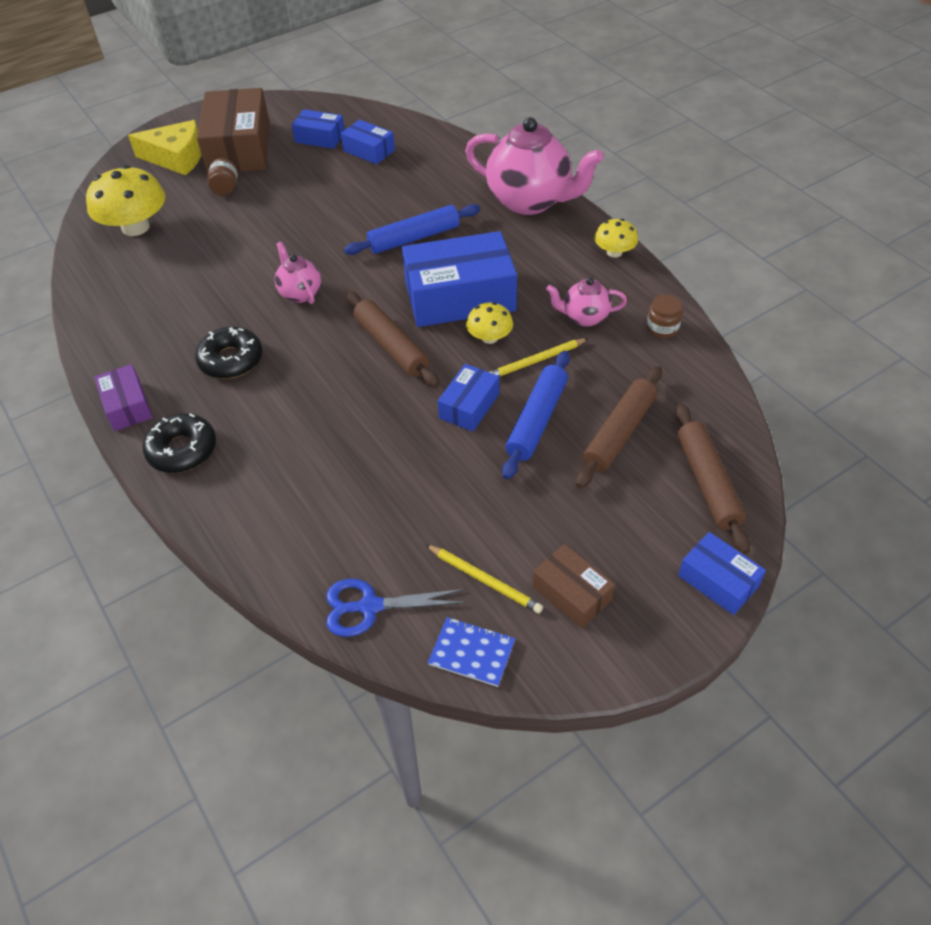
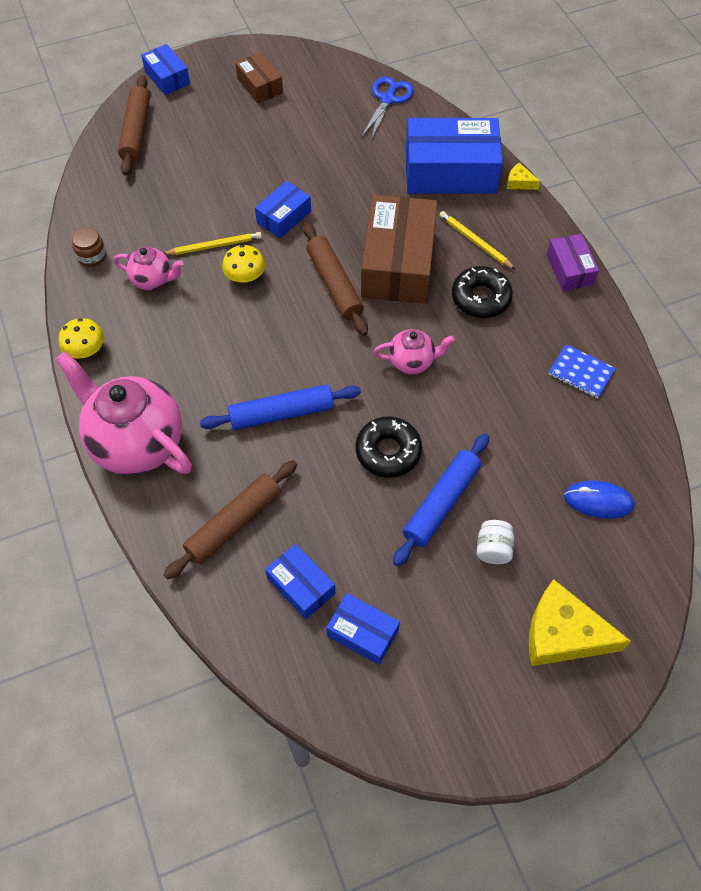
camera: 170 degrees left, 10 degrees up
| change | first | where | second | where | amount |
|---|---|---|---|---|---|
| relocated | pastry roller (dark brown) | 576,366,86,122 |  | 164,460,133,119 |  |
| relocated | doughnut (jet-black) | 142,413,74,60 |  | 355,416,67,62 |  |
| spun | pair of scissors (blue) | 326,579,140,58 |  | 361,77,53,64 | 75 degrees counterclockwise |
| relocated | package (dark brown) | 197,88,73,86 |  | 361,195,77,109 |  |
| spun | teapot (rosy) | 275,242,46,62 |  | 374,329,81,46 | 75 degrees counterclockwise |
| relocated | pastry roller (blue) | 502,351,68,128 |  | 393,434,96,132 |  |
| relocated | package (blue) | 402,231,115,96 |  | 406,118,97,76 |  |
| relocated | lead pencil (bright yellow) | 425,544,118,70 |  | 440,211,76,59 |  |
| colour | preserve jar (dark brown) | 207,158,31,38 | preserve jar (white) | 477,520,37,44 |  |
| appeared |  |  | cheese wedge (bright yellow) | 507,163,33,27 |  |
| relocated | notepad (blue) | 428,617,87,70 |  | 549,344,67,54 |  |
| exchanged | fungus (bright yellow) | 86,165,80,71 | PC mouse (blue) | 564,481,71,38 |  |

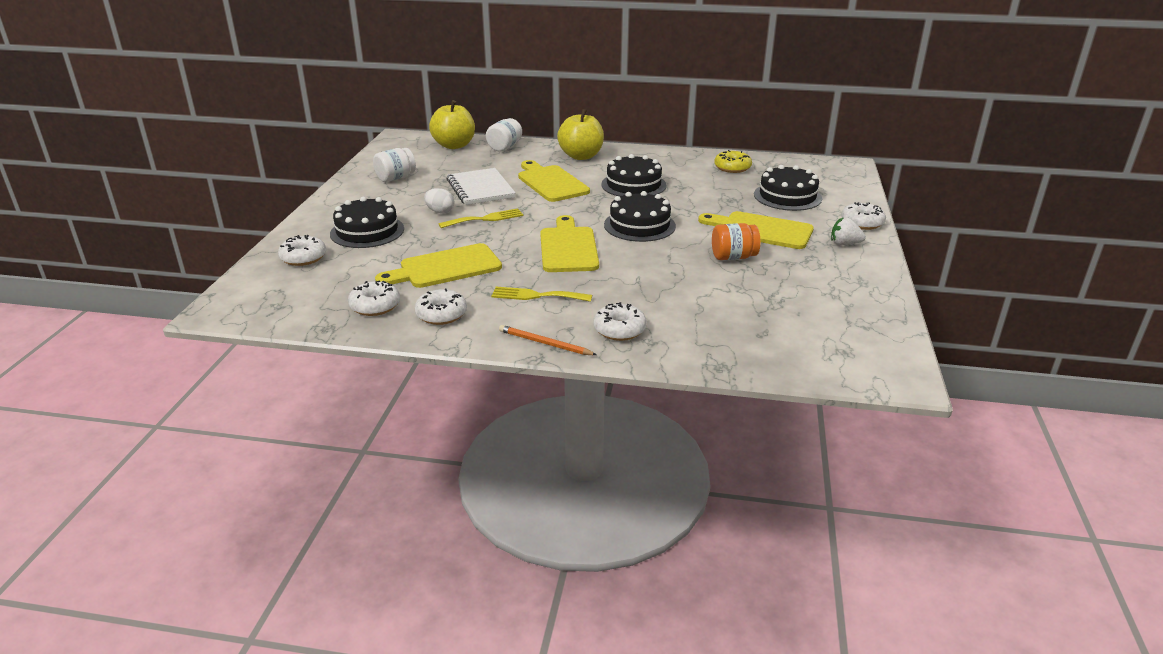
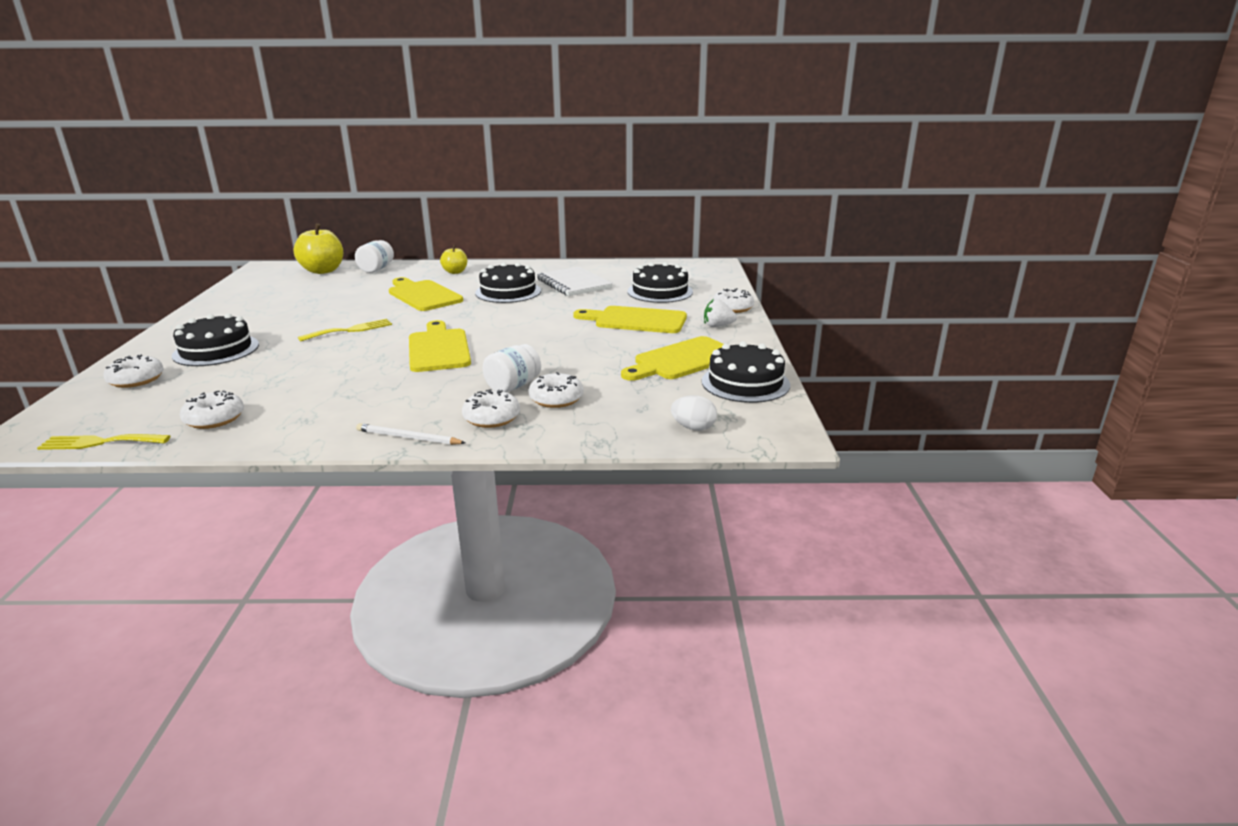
camera: 10 degrees left, 5 degrees down
| change | first | where | second | where | amount |
|---|---|---|---|---|---|
| relocated | dinner fork (bright yellow) | 491,287,101,15 |  | 37,434,133,16 |  |
| colour | lead pencil (orange-coloured) | 499,325,98,30 | lead pencil (white) | 356,423,110,22 |  |
| size | apple fruit (bright yellow) | 557,109,47,51 |  | 440,245,27,29 | x0.57 |
| relocated | preserve jar (white) | 373,148,43,34 |  | 483,344,58,48 |  |
| relocated | doughnut (white) | 414,289,53,36 |  | 528,372,55,36 |  |
| relocated | notepad (white) | 447,168,69,37 |  | 537,266,76,30 |  |
| relocated | chopping board (bright yellow) | 375,243,127,45 |  | 621,336,102,45 |  |
| relocated | egg shape (white) | 424,188,31,26 |  | 671,395,46,36 |  |
| relocated | cake (jet-black) | 604,191,72,51 |  | 702,341,88,62 |  |
| missing | preserve jar (orange-coloured) | 712,223,48,37 |  |  |  |
| missing | doughnut (bright yellow) | 714,150,38,23 |  |  |  |

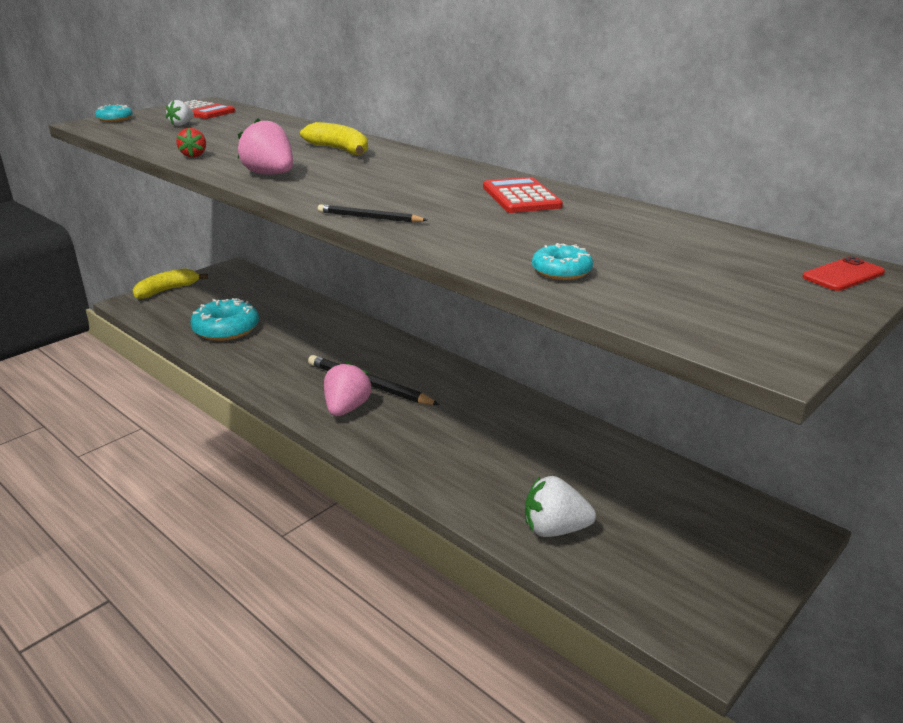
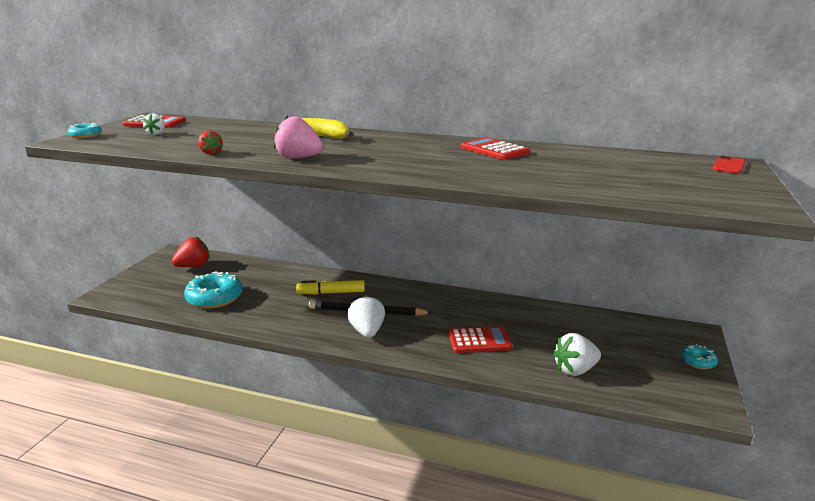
camera: 25 degrees left, 5 degrees down
| change | first | where | second | where | amount |
|---|---|---|---|---|---|
| appeared |  |  | toy strawberry (red) | 172,237,37,30 |  |
| appeared |  |  | felt pen (bright yellow) | 296,280,69,15 |  |
| colour | toy strawberry (rosy) | 324,361,48,55 | toy strawberry (white) | 347,295,38,43 |  |
| appeared |  |  | adding machine (red) | 448,326,64,27 |  |
| relocated | doughnut (aqua) | 532,243,61,37 |  | 680,344,38,25 |  |
| missing | toy banana (bright yellow) | 133,268,75,31 |  |  |  |
| missing | lead pencil (jet-black) | 318,204,109,18 |  |  |  |

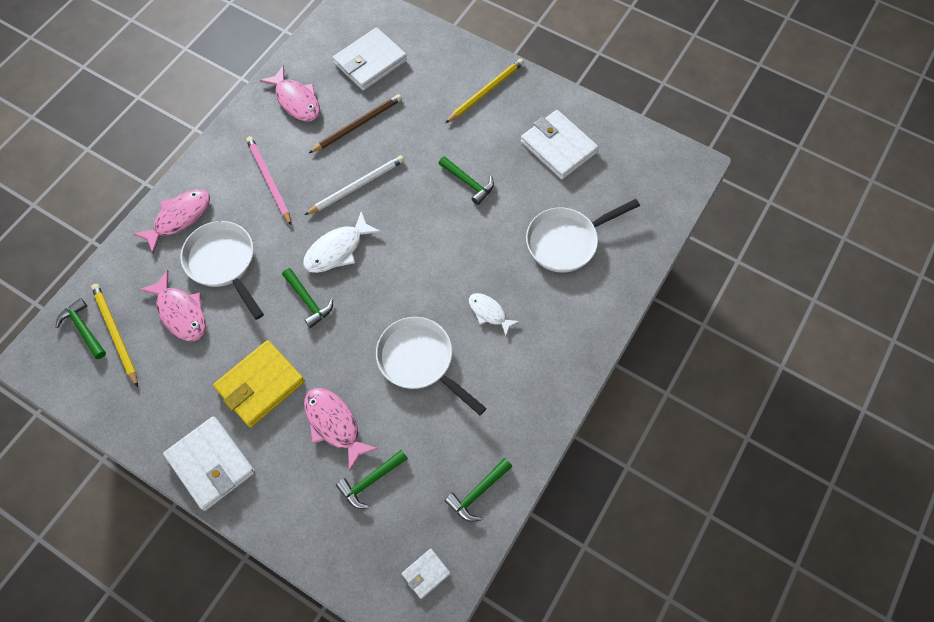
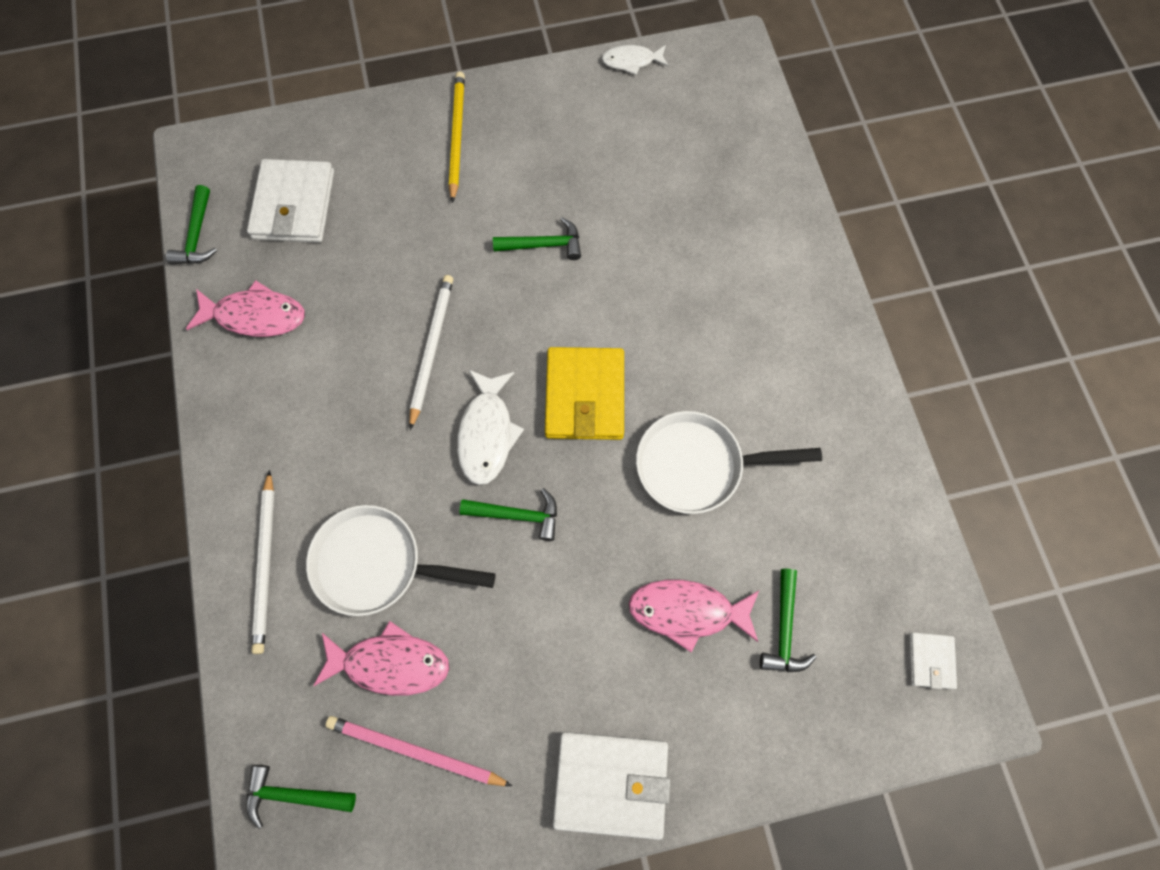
camera: 45 degrees left, 5 degrees up
| change | first | where | second | where | amount |
|---|---|---|---|---|---|
| relocated | hammer (emerald) | 445,458,67,64 |  | 166,185,51,79 |  |
| exchanged | fish (rosy) | 133,189,77,65 | lead pencil (white) | 251,470,23,184 |  |
| relocated | lead pencil (rosy) | 246,136,46,90 |  | 326,716,186,70 |  |
| relocated | billfold (bright yellow) | 213,340,92,87 |  | 545,347,79,93 |  |
| relocated | fish (white) | 469,293,51,43 |  | 602,45,67,30 |  |
| missing | lead pencil (bright yellow) | 91,284,47,103 |  |  |  |
| missing | lead pencil (dark brown) | 309,94,93,59 |  |  |  |
| missing | billfold (white) | 521,110,78,69 |  |  |  |
| missing | skillet (white) | 526,199,114,74 |  |  |  |

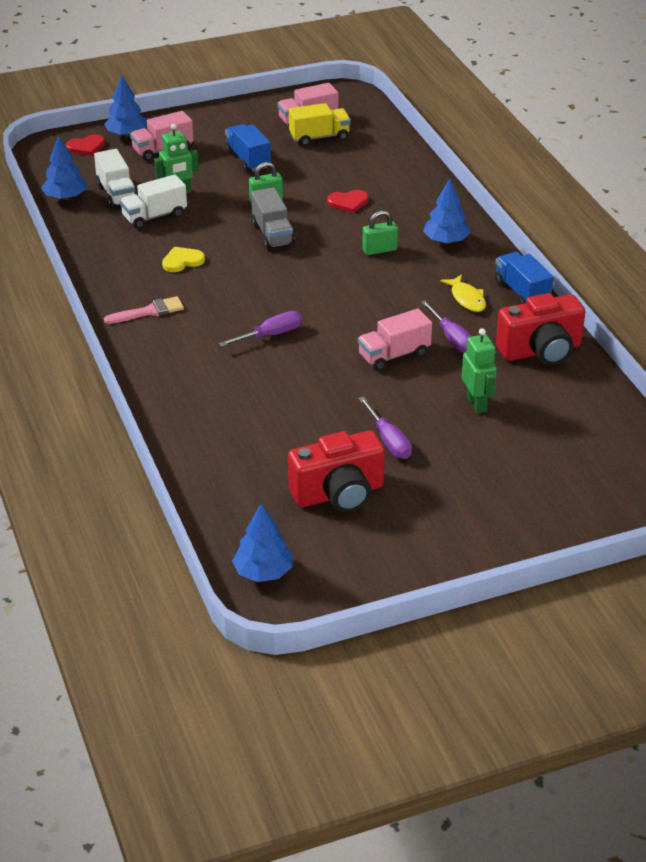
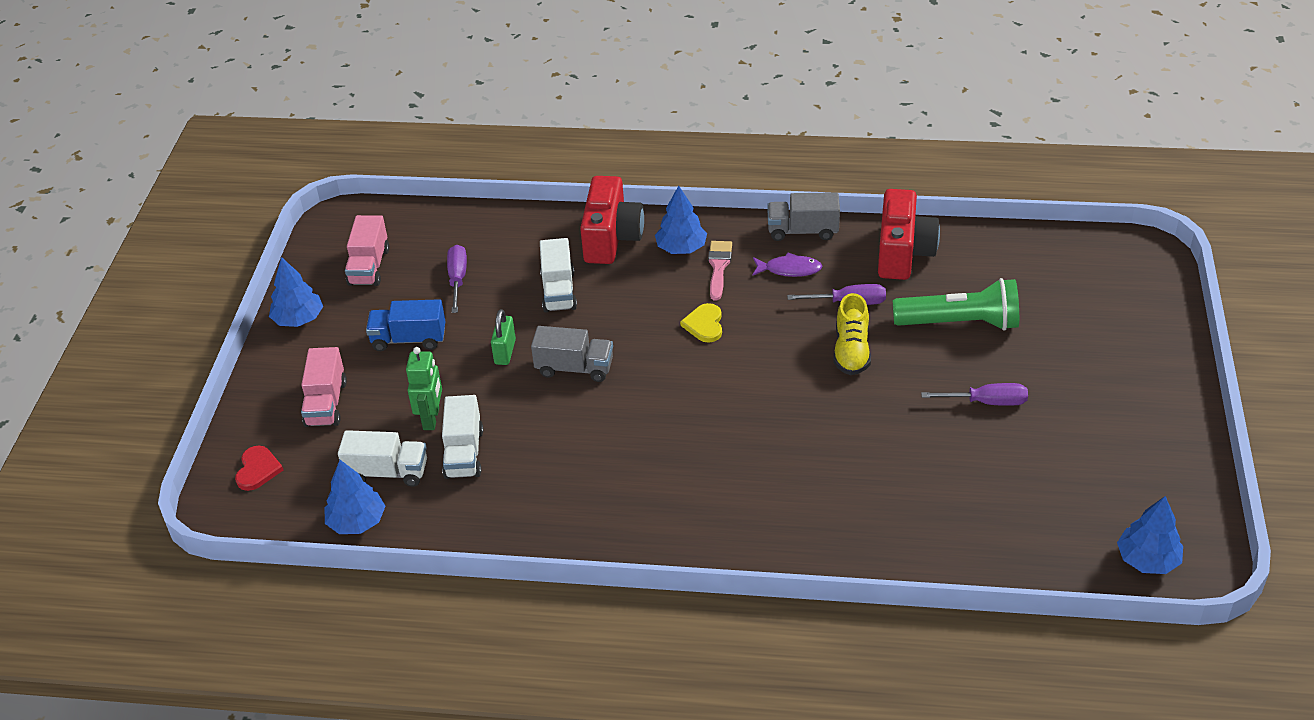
camera: 60 degrees left, 5 degrees up
| change | first | where | second | where | amount |
|---|---|---|---|---|---|
| relocated | fir tree (blue) | 104,75,43,62 |  | 269,257,54,70 |  |
| relocated | screwdriver (violet) | 218,311,84,36 |  | 447,245,20,68 |  |
| exchanged | heart shape (red) | 327,190,42,23 | toy truck (white) | 540,238,37,75 |  |
| relocated | compact camera (red) | 288,431,97,81 |  | 580,176,64,88 |  |
| relocated | heart shape (bright yellow) | 162,247,43,25 |  | 680,303,42,40 |  |
| relocated | paint brush (rosy) | 104,296,80,28 |  | 708,241,24,60 |  |
| colour | fish (bright yellow) | 440,274,46,38 | fish (violet) | 752,252,70,25 |  |
| colour | toy truck (blue) | 494,252,59,52 | toy truck (grey) | 767,192,73,49 |  |
| exchanged | toy truck (rosy) | 358,309,74,62 | sneaker (bright yellow) | 833,293,38,82 |  |
| exchanged | robot (emerald) | 462,328,35,86 | pocket torch (emerald) | 893,278,126,52 |  |
| missing | toy truck (bright yellow) | 289,103,62,43 |  |  |  |
| missing | small lock (emerald) | 362,211,36,44 |  |  |  |

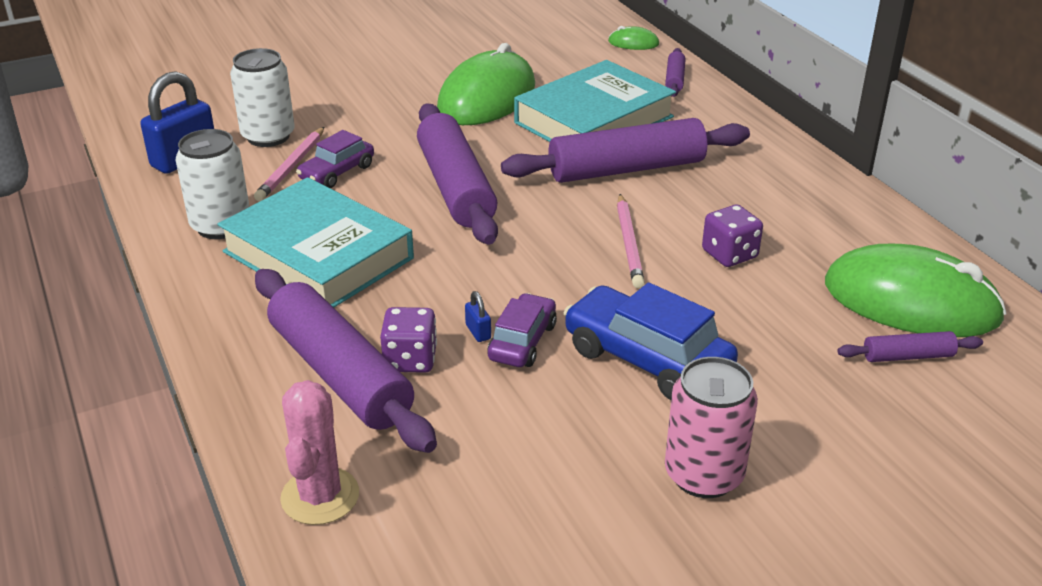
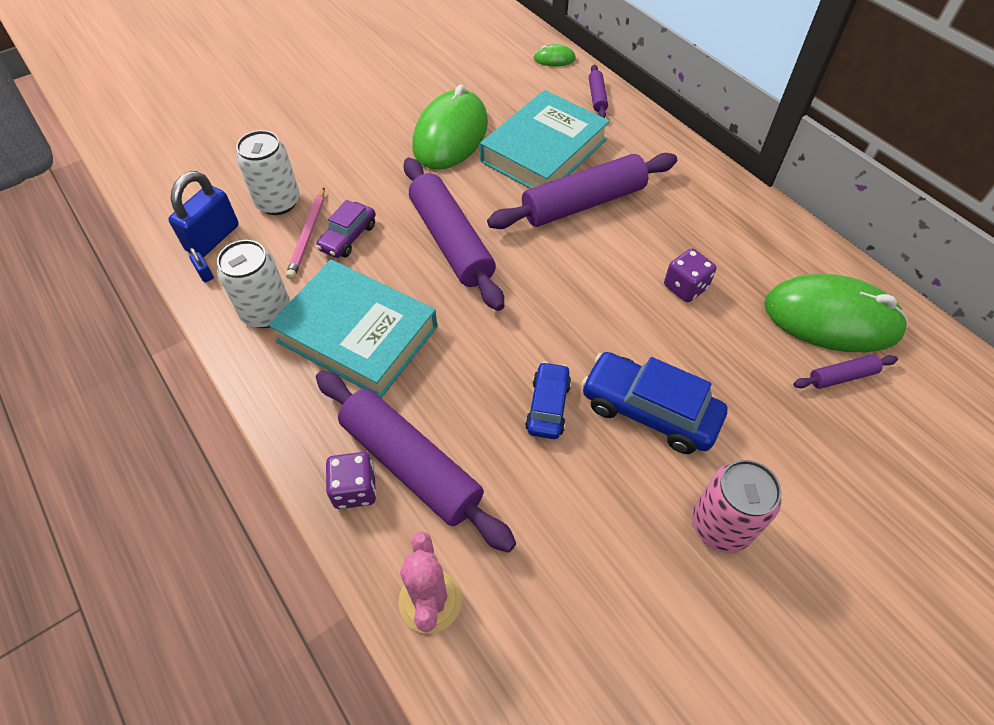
camera: 10 degrees left, 20 degrees up
| change | first | where | second | where | amount |
|---|---|---|---|---|---|
| relocated | small lock (blue) | 465,291,26,51 |  | 189,248,25,34 |  |
| relocated | dice (violet) | 380,307,57,66 |  | 326,452,50,57 |  |
| colour | toy car (violet) | 487,293,70,74 | toy car (blue) | 525,362,46,77 |  |
| missing | lead pencil (rosy) | 617,194,28,94 |  |  |  |

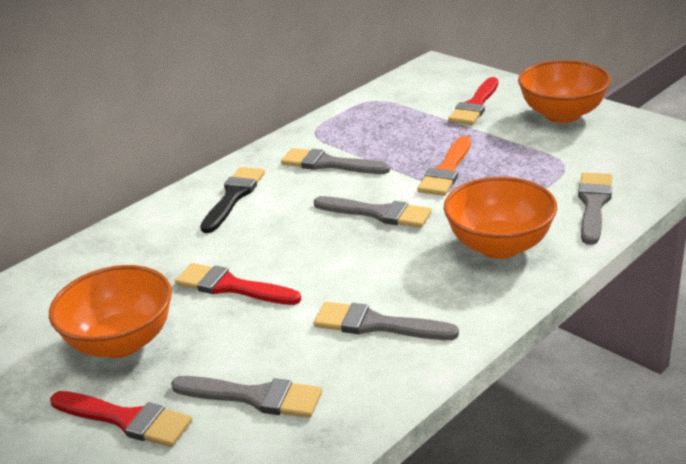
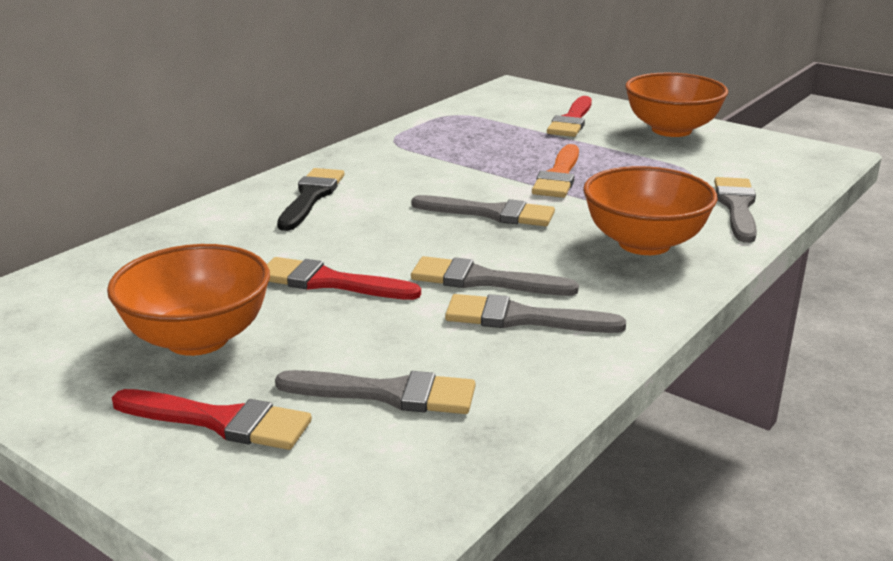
camera: 10 degrees left, 5 degrees down
| change | first | where | second | where | amount |
|---|---|---|---|---|---|
| relocated | paint brush (grey) | 281,148,109,26 |  | 411,256,168,40 |  |

